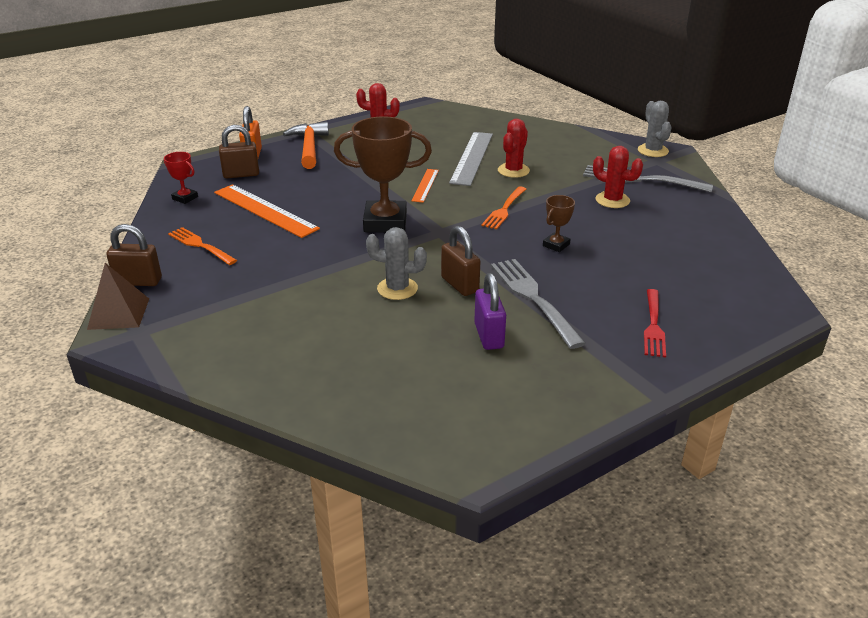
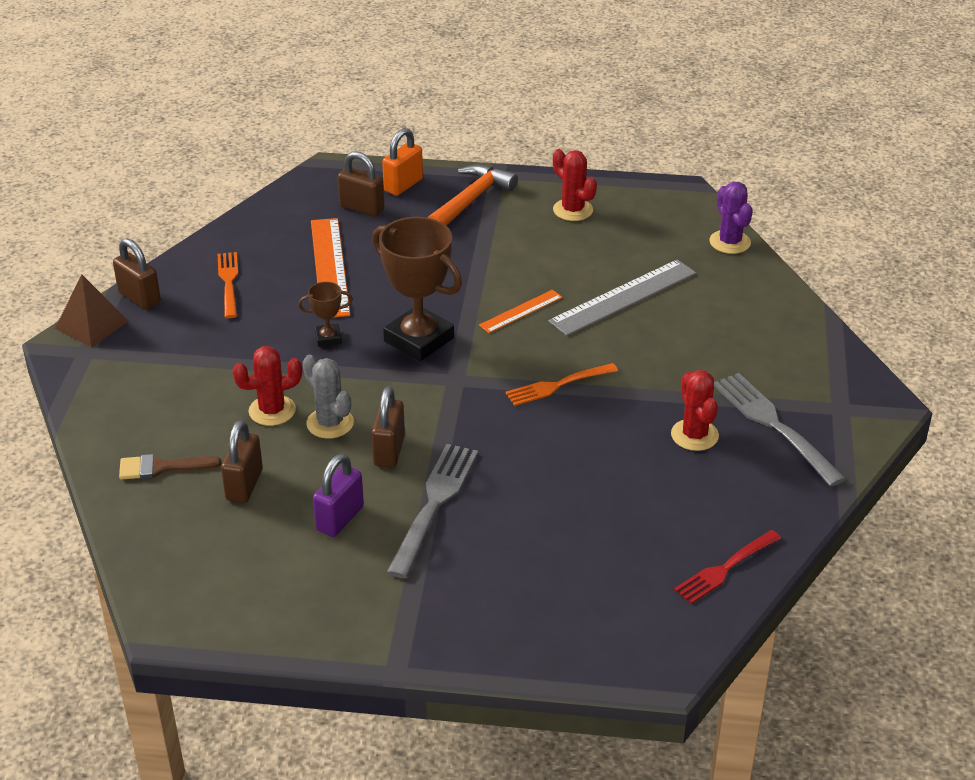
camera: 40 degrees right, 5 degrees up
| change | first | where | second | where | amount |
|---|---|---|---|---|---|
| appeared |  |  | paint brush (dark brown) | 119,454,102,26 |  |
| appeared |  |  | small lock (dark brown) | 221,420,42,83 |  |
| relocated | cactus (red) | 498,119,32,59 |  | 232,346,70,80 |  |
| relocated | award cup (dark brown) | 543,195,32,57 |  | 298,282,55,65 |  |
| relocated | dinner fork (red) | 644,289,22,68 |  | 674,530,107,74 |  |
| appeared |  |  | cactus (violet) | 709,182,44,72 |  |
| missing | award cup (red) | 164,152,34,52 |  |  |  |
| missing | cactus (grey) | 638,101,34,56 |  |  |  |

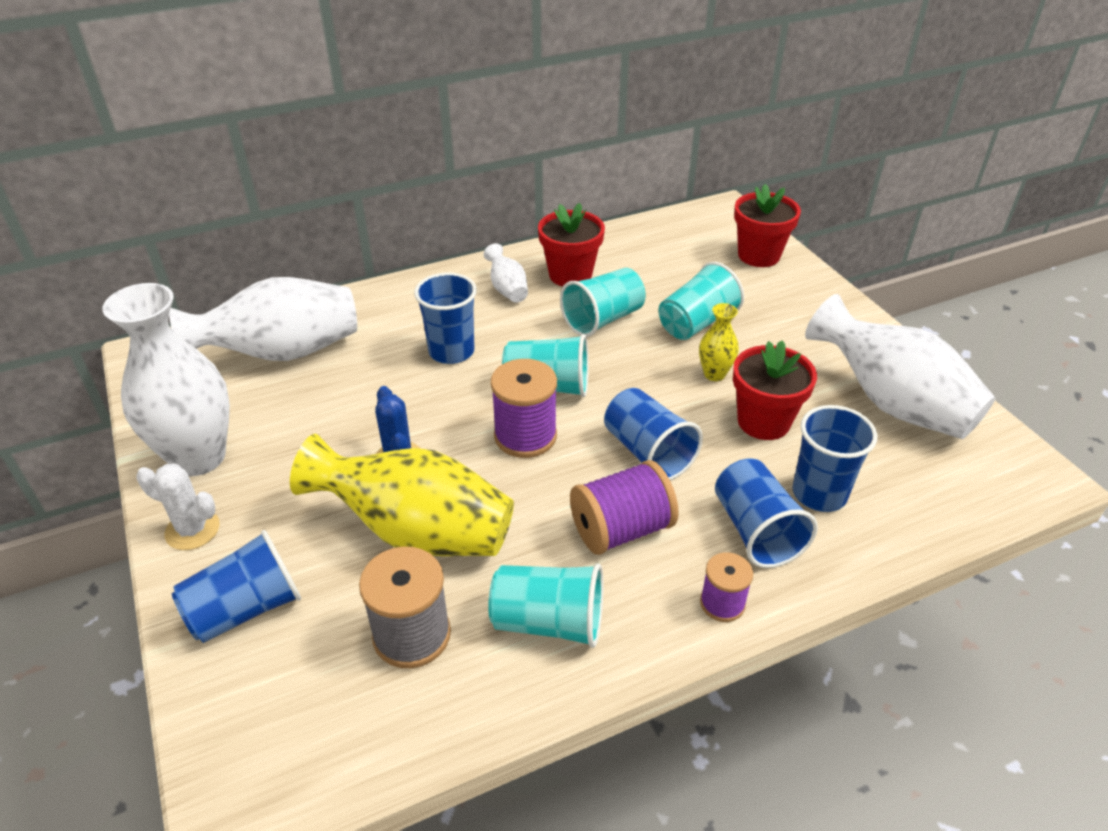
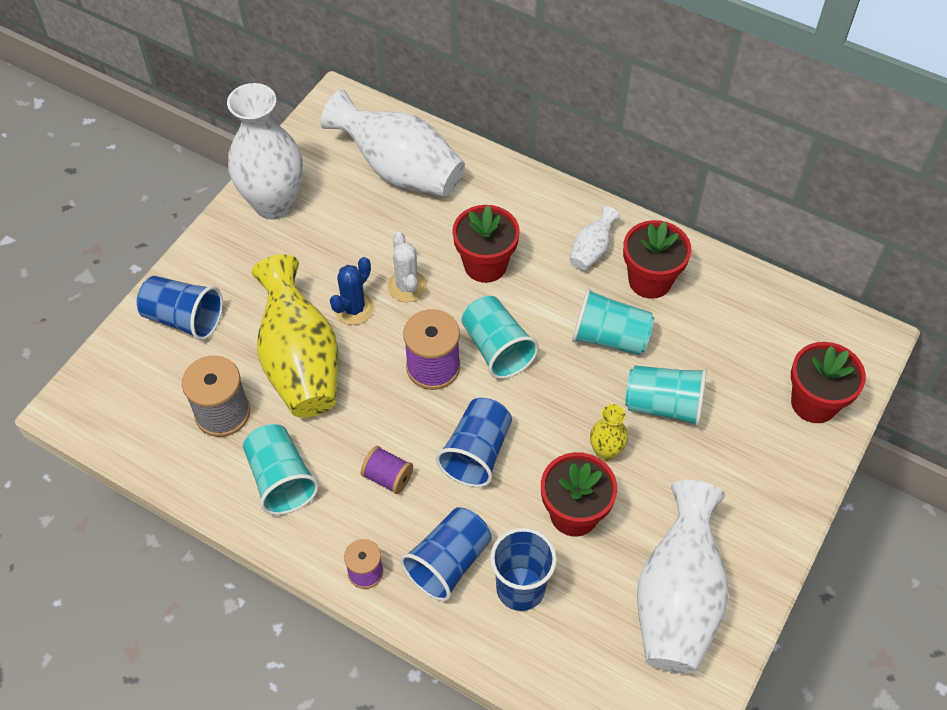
camera: 55 degrees right, 15 degrees up
| change | first | where | second | where | amount |
|---|---|---|---|---|---|
| size | spool (violet) | 570,460,109,95 |  | 361,446,52,48 | x0.60 |
| relocated | cactus (white) | 136,464,84,86 |  | 388,232,39,70 |  |
| exchanged | cup (blue) | 414,273,63,91 | plant pot (red) | 452,205,68,78 |  |

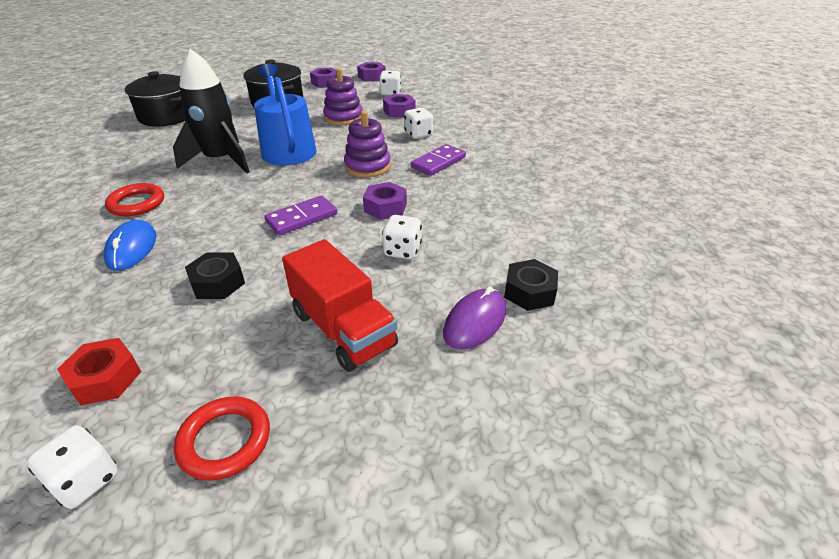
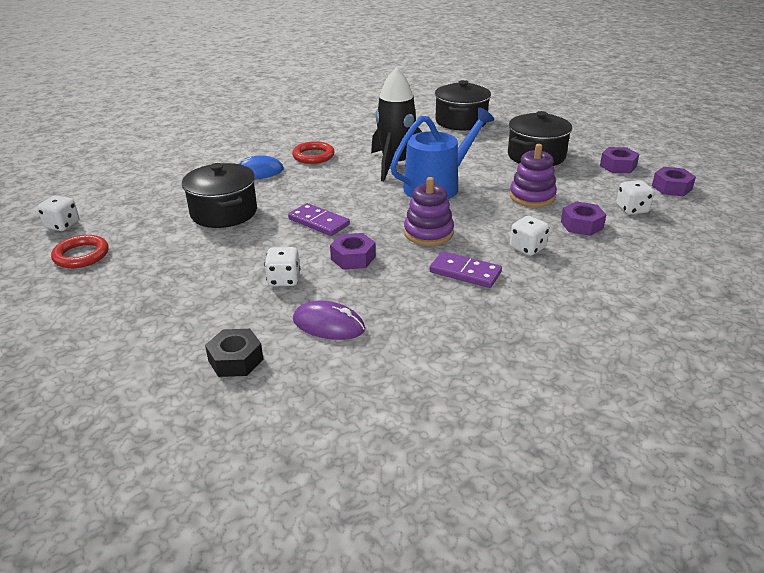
camera: 75 degrees right, 5 degrees down
| change | first | where | second | where | amount |
|---|---|---|---|---|---|
| exchanged | nut (jet-black) | 185,252,60,47 | cooking pot (jet-black) | 182,163,75,65 |  |
| relocated | PC mouse (violet) | 443,286,63,63 |  | 293,301,72,39 |  |
| missing | nut (red) | 57,338,84,67 |  |  |  |
| missing | toy truck (red) | 282,239,116,133 |  |  |  |

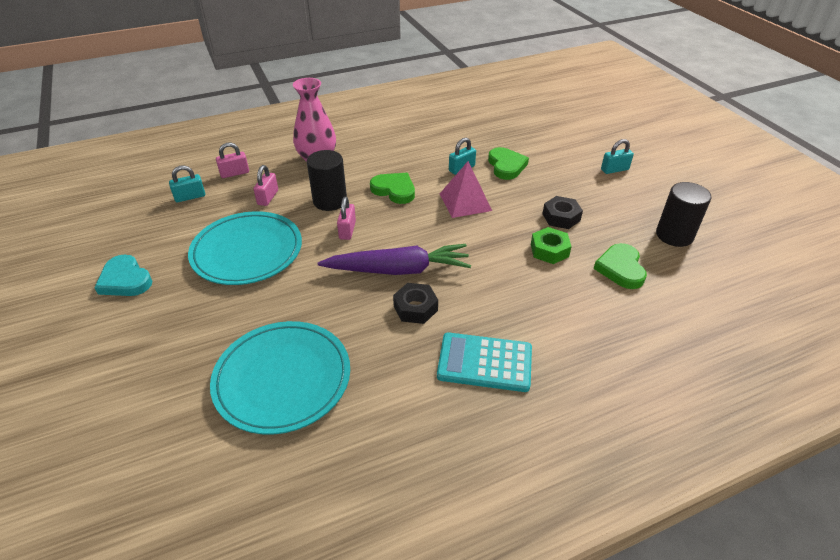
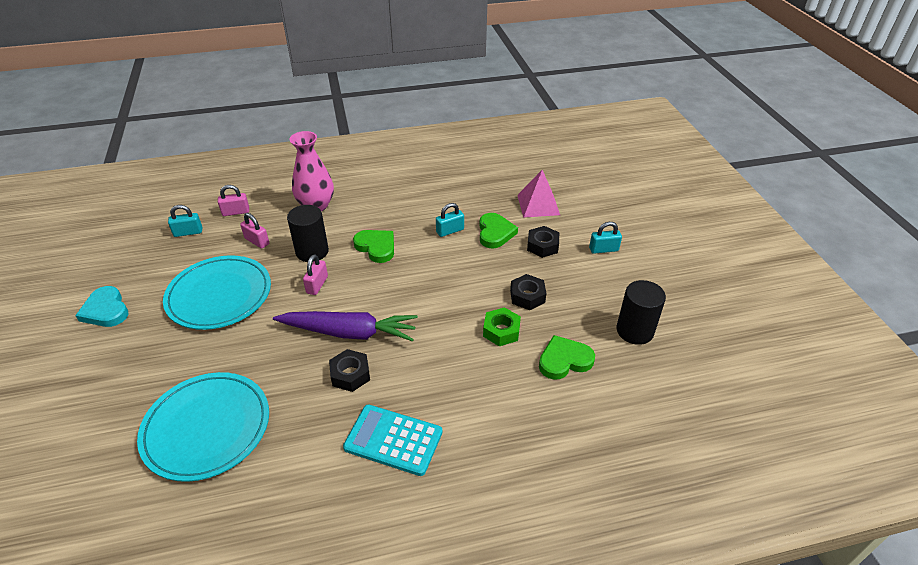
camera: 10 degrees right, 0 degrees up
| change | first | where | second | where | amount |
|---|---|---|---|---|---|
| spun | small lock (rosy) | 254,165,24,41 |  | 240,213,29,36 | 75 degrees counterclockwise |
| relocated | pyramid (rosy) | 440,161,52,57 |  | 517,170,43,48 |  |
| appeared |  |  | nut (jet-black) | 527,226,32,32 |  |
| spun | heart shape (emerald) | 593,243,54,46 |  | 539,335,56,45 | 60 degrees clockwise |

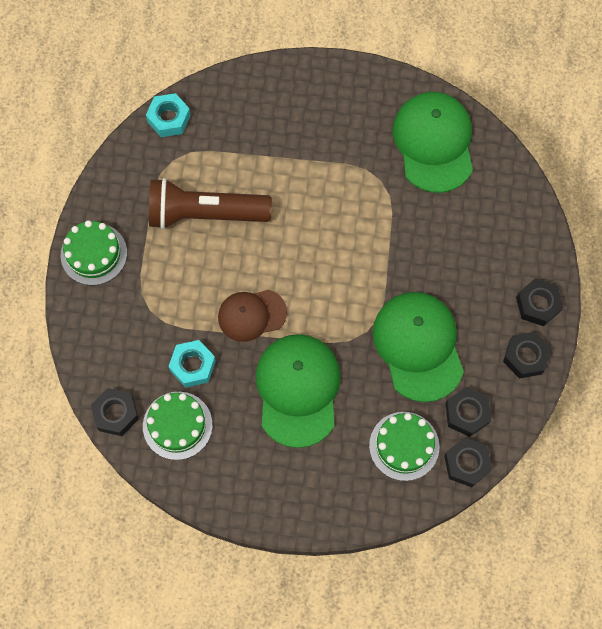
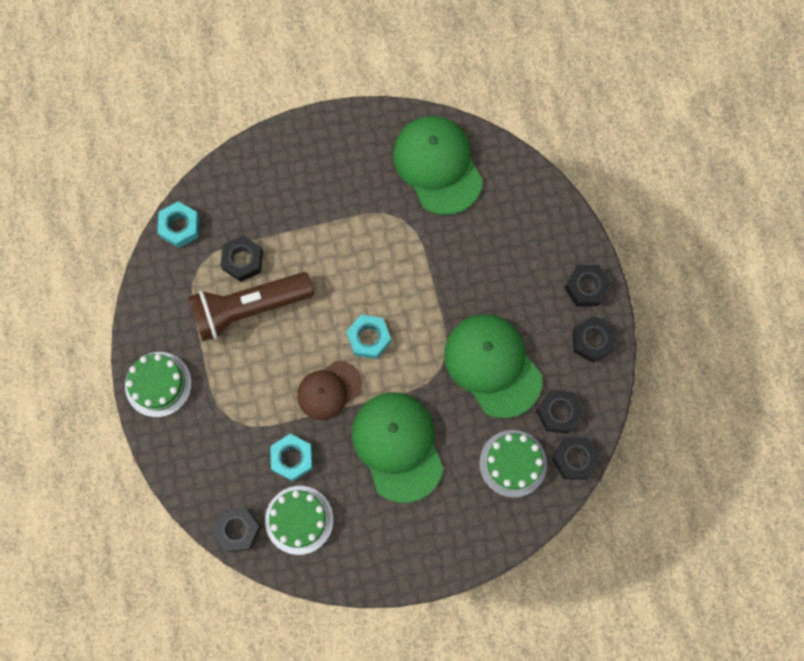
camera: 20 degrees left, 5 degrees up
| change | first | where | second | where | amount |
|---|---|---|---|---|---|
| appeared |  |  | nut (jet-black) | 220,235,43,47 |  |
| appeared |  |  | nut (aqua) | 346,315,45,44 |  |

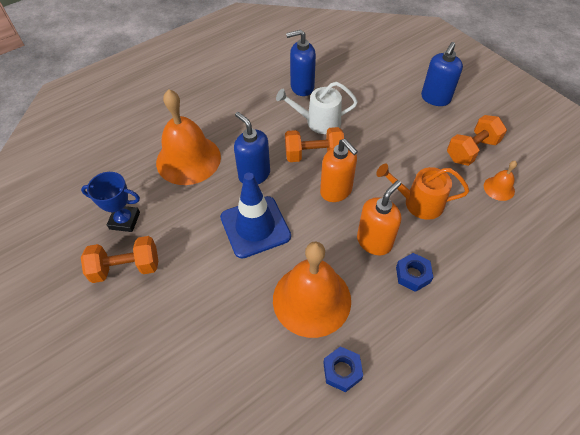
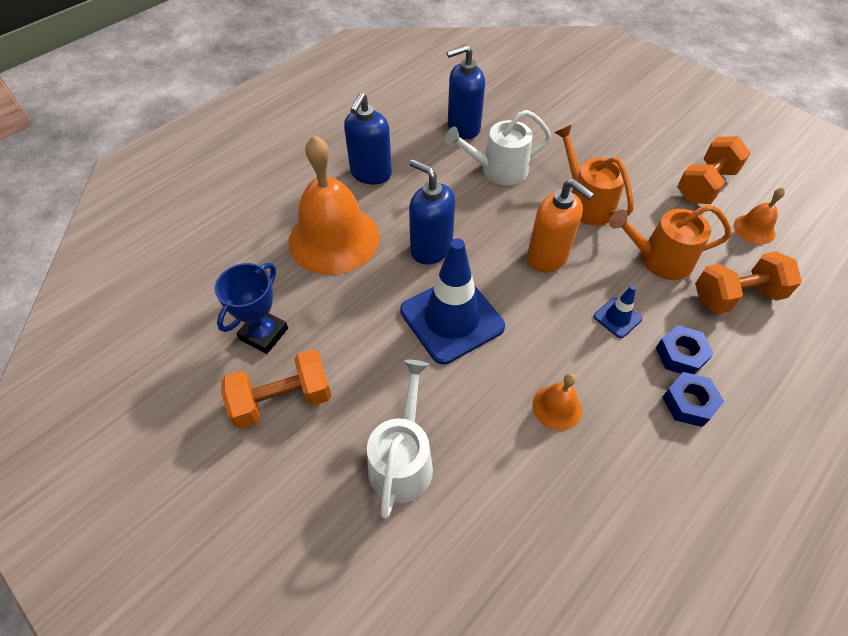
camera: 10 degrees left, 0 degrees up
| change | first | where | second | where | amount |
|---|---|---|---|---|---|
| spun | award cup (blue) | 81,172,59,60 |  | 215,263,73,91 | 60 degrees counterclockwise |
| relocated | pump bottle (blue) | 421,42,42,64 |  | 344,93,48,92 |  |
| appeared |  |  | sprinkling can (white) | 367,360,66,158 |  |
| size | bell (orange-coloured) | 273,242,78,96 |  | 532,373,50,58 | x0.45 |
| appeared |  |  | sprinkling can (orange-coloured) | 554,125,80,101 |  |
| exchanged | pump bottle (orange-coloured) | 357,180,44,75 | road cone (blue) | 594,285,48,53 |  |
| relocated | nut (blue) | 323,346,40,46 |  | 662,372,62,55 |  |
| relocated | free weight (orange-coloured) | 285,127,59,35 |  | 695,251,107,63 |  |

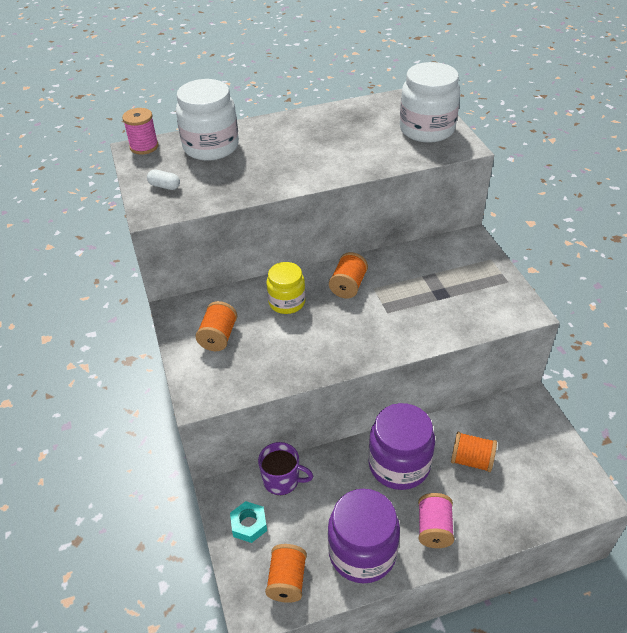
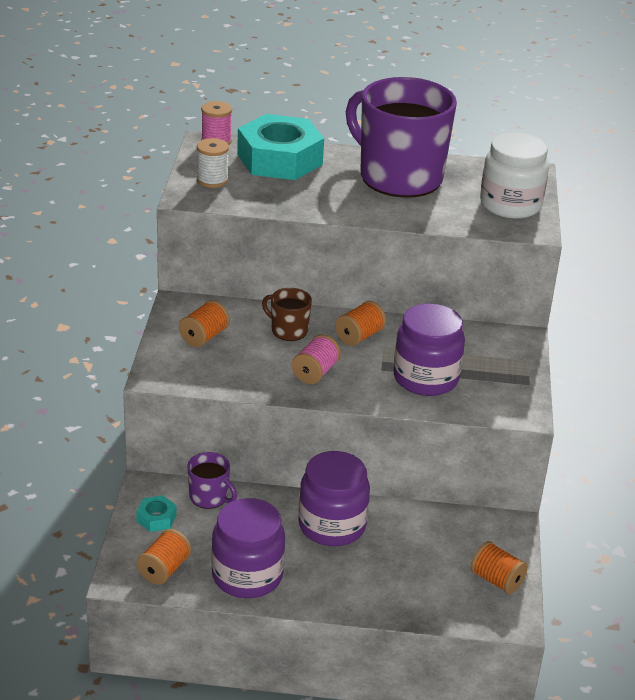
camera: 20 degrees right, 10 degrees down
| change | first | where | second | where | amount |
|---|---|---|---|---|---|
| exchanged | capsule (white) | 147,170,33,20 | spool (white) | 197,138,32,50 |  |
| exchanged | preserve jar (white) | 176,79,63,82 | nut (aqua) | 237,114,87,66 |  |
| exchanged | preserve jar (bright yellow) | 266,262,40,52 | coffee mug (dark brown) | 262,288,50,53 |  |
| relocated | spool (rosy) | 418,493,36,55 |  | 291,334,50,50 |  |
| appeared |  |  | coffee mug (violet) | 346,77,111,121 |  |
| appeared |  |  | preserve jar (violet) | 393,304,72,92 |  |
| relocated | spool (orange-coloured) | 451,432,46,40 |  | 470,541,58,53 |  |

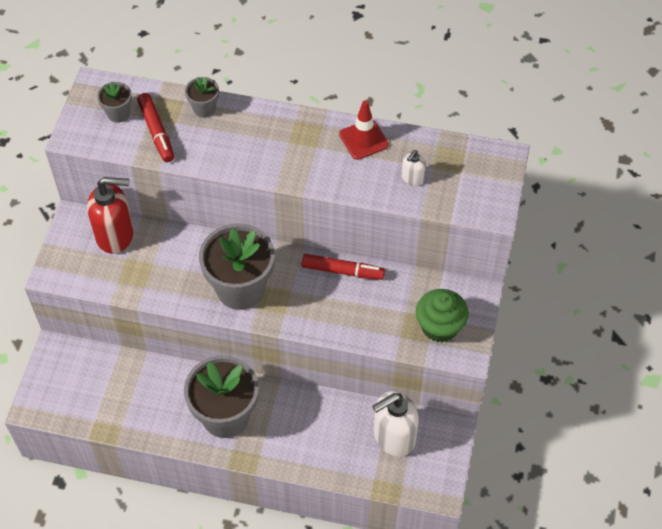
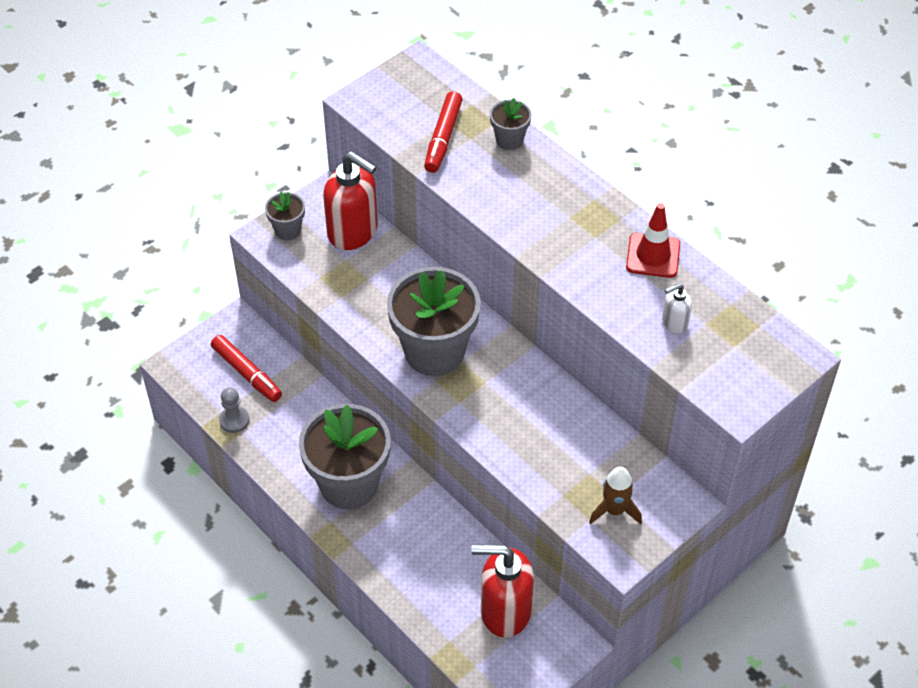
camera: 35 degrees right, 5 degrees down
| change | first | where | second | where | amount |
|---|---|---|---|---|---|
| relocated | felt pen (red) | 302,254,83,26 |  | 211,335,71,67 |  |
| appeared |  |  | chess pawn (grey) | 219,388,30,45 |  |
| relocated | plant pot (grey) | 97,82,35,41 |  | 265,192,40,48 |  |
| colour | pump bottle (white) | 372,391,47,66 | pump bottle (red) | 472,545,62,93 |  |
| exchanged | cupcake (emerald) | 416,289,53,53 | spaceship (dark brown) | 589,467,53,57 |  |

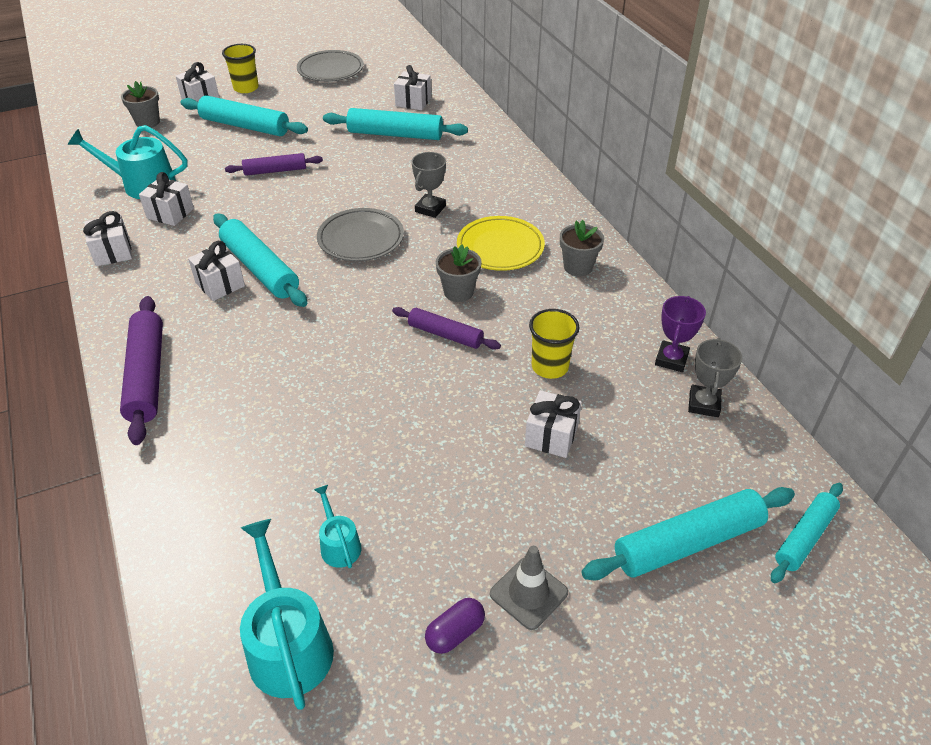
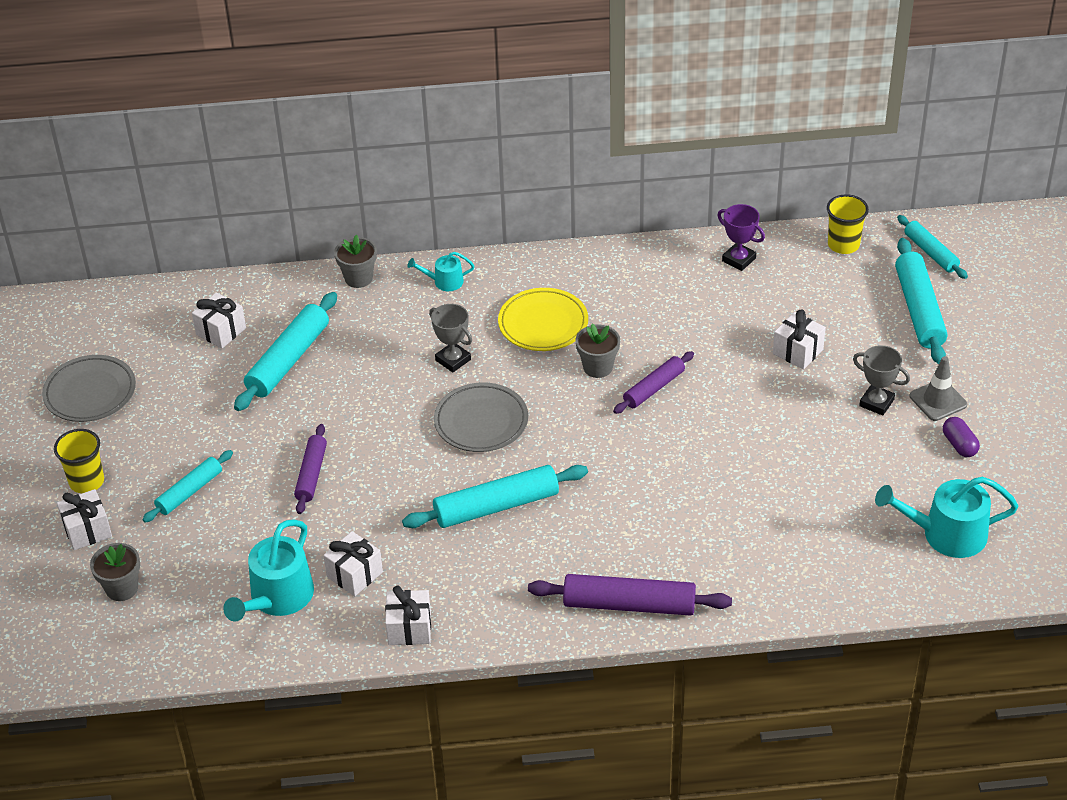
camera: 70 degrees left, 0 degrees up
| change | first | where | second | where | amount |
|---|---|---|---|---|---|
| size | pastry roller (aqua) | 181,95,127,41 |  | 142,450,91,72 | x0.62 |
| relocated | plant pot (grey) | 560,220,44,56 |  | 334,235,43,53 |  |
| relocated | sprinkling can (aqua) | 314,485,47,83 |  | 407,252,68,39 |  |
| relocated | cup (bright yellow) | 529,309,51,70 |  | 827,194,42,60 |  |
| relocated | award cup (grey) | 688,338,54,79 |  | 853,345,57,70 |  |
| missing | gift (white) | 188,241,57,60 |  |  |  |

